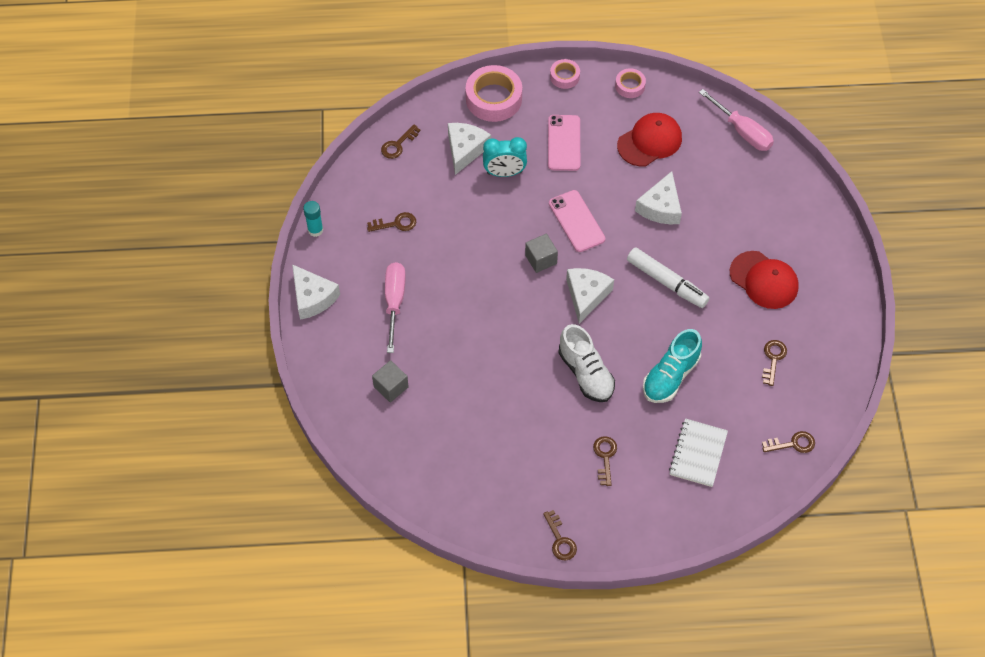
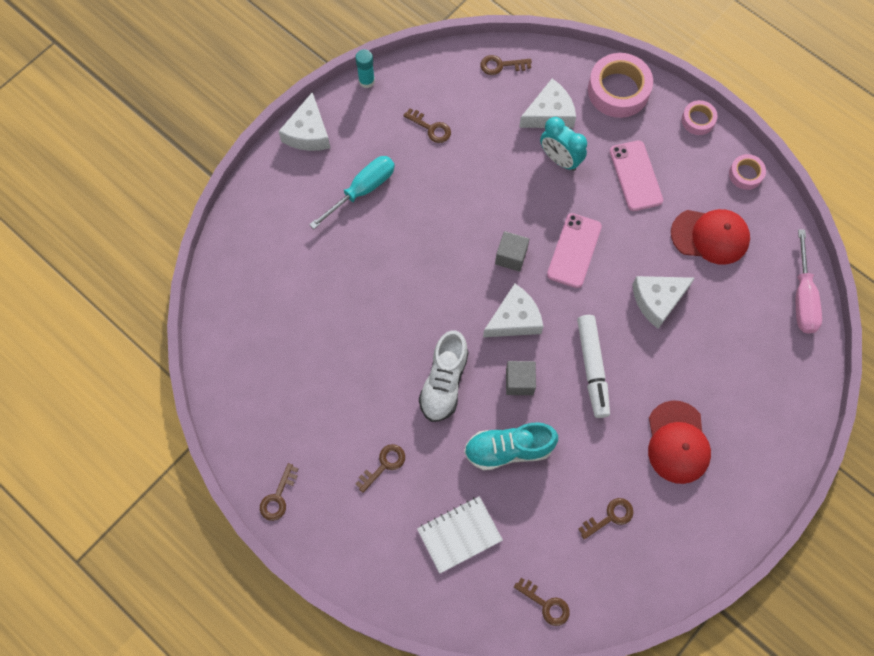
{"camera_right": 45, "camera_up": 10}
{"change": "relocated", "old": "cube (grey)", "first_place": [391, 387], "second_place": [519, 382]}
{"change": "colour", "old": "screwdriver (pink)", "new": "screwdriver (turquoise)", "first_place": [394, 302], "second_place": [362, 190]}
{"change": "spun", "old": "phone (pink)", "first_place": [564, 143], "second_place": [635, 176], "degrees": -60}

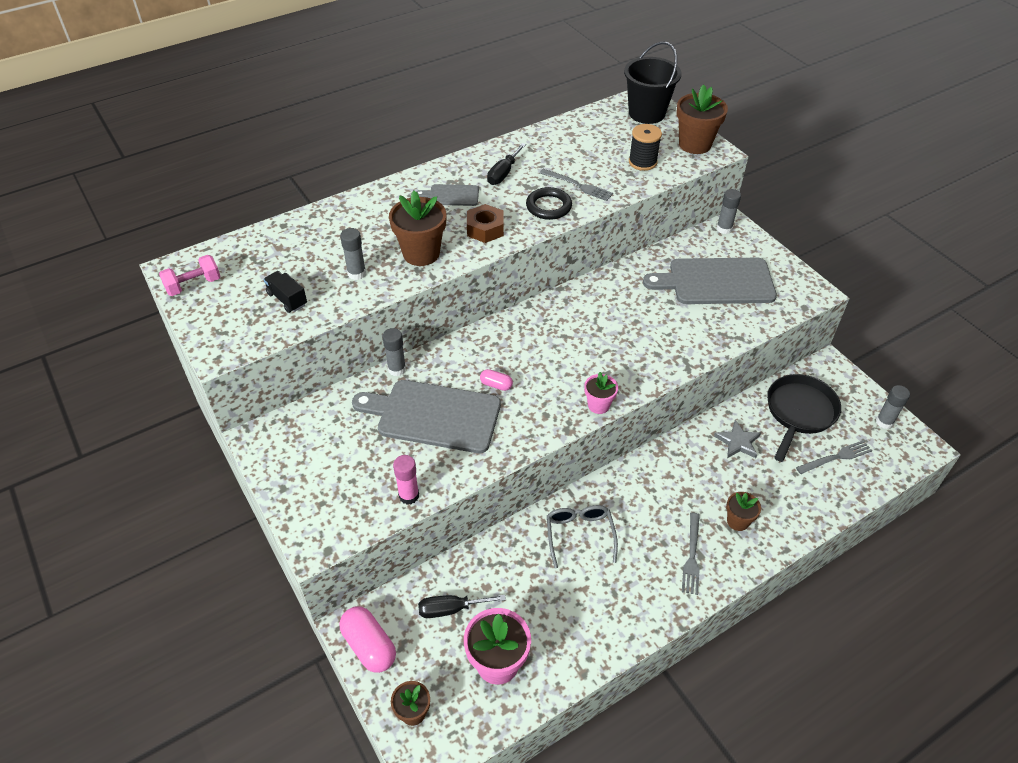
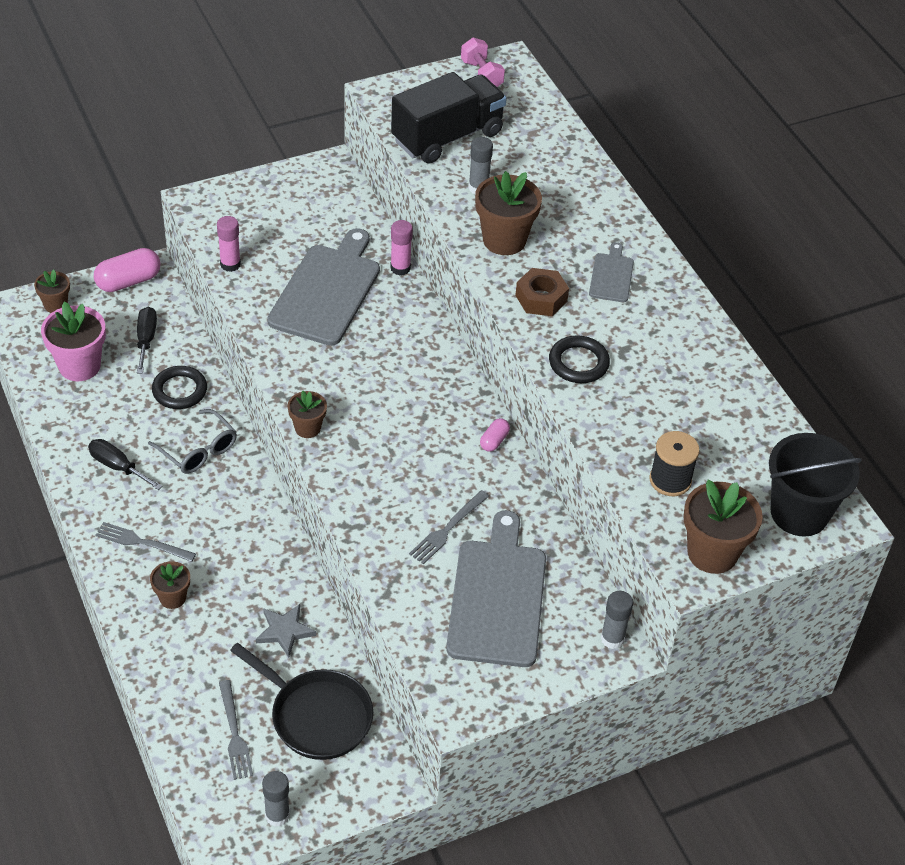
{"camera_right": 95, "camera_up": 0}
{"change": "appeared", "new": "ring (black)", "second_place": [179, 390]}
{"change": "relocated", "old": "capsule (pink)", "first_place": [496, 385], "second_place": [494, 441]}
{"change": "relocated", "old": "screwdriver (black)", "first_place": [503, 173], "second_place": [118, 467]}
{"change": "relocated", "old": "fork (grey)", "first_place": [578, 185], "second_place": [447, 529]}
{"change": "colour", "old": "glue stick (grey)", "new": "glue stick (pink)", "first_place": [397, 369], "second_place": [400, 268]}
{"change": "colour", "old": "flower pot (pink)", "new": "flower pot (brown)", "first_place": [598, 405], "second_place": [307, 428]}
{"change": "spun", "old": "glasses (grey)", "first_place": [579, 534], "second_place": [198, 450], "degrees": 45}
{"change": "size", "old": "truck (black)", "first_place": [287, 299], "second_place": [447, 137], "factor": 2.21}

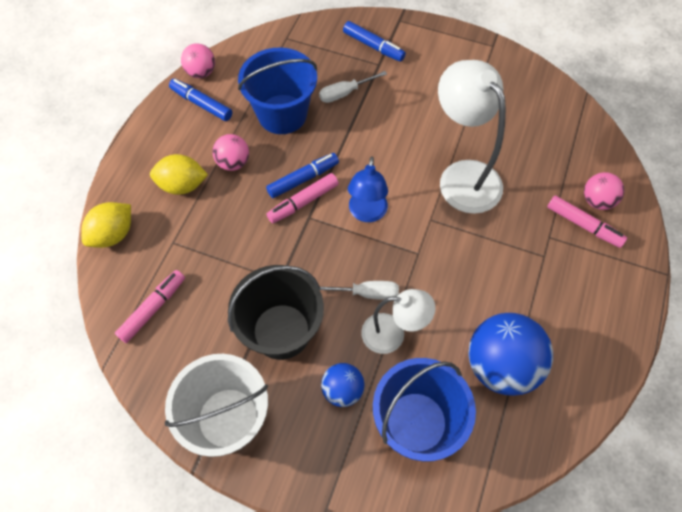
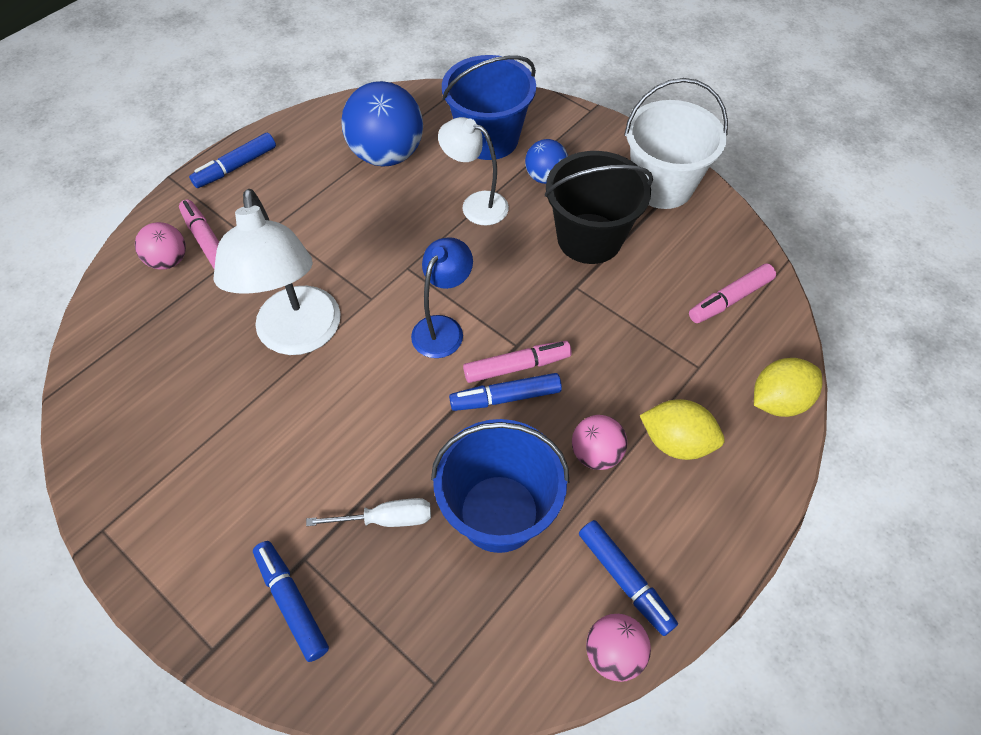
{"camera_right": -160, "camera_up": -5}
{"change": "missing", "old": "screwdriver (white)", "first_place": [366, 293]}
{"change": "appeared", "new": "marker (blue)", "second_place": [236, 167]}

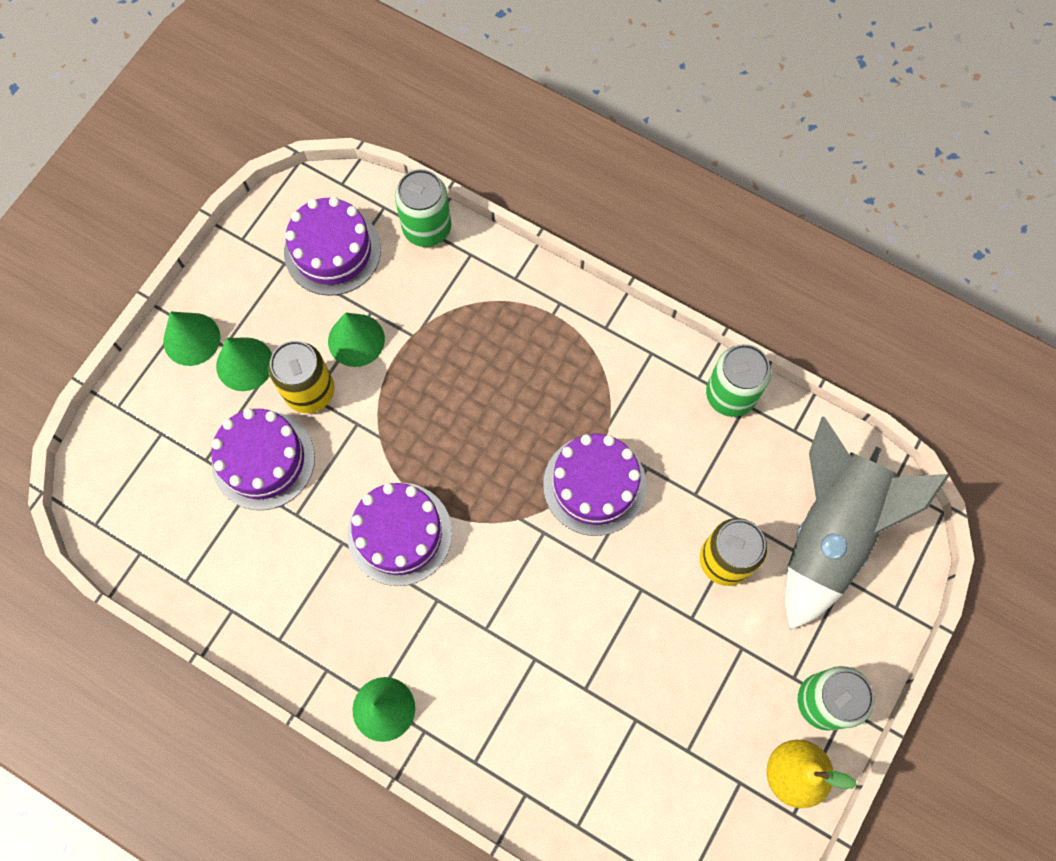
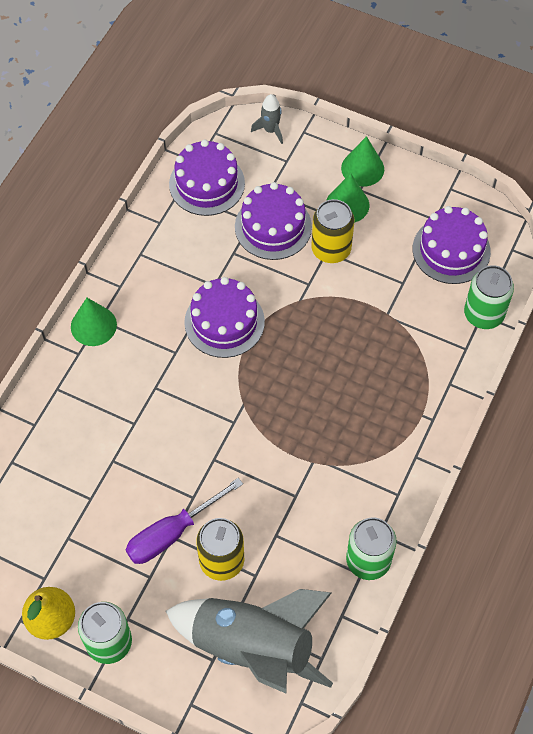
{"camera_right": 85, "camera_up": -10}
{"change": "missing", "old": "cone (green)", "first_place": [356, 340]}
{"change": "appeared", "new": "screwdriver (purple)", "second_place": [172, 533]}
{"change": "appeared", "new": "rocket (grey)", "second_place": [270, 130]}
{"change": "relocated", "old": "cake (purple)", "first_place": [594, 485], "second_place": [207, 184]}

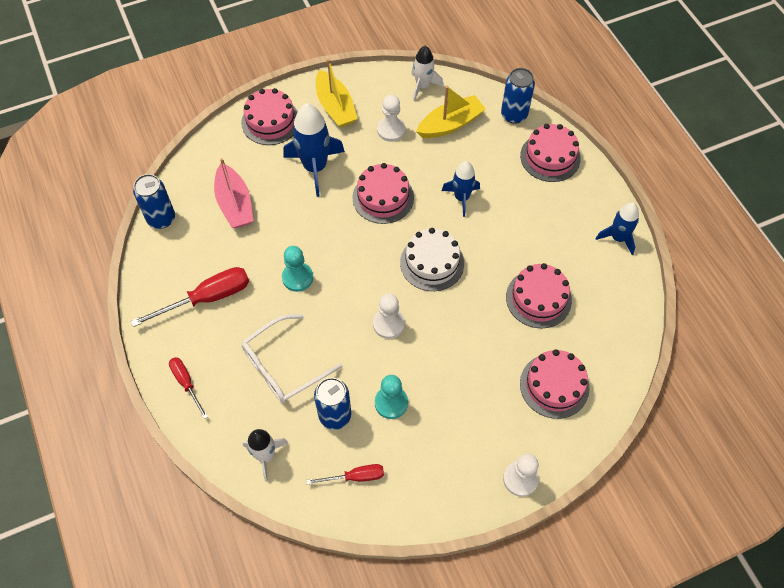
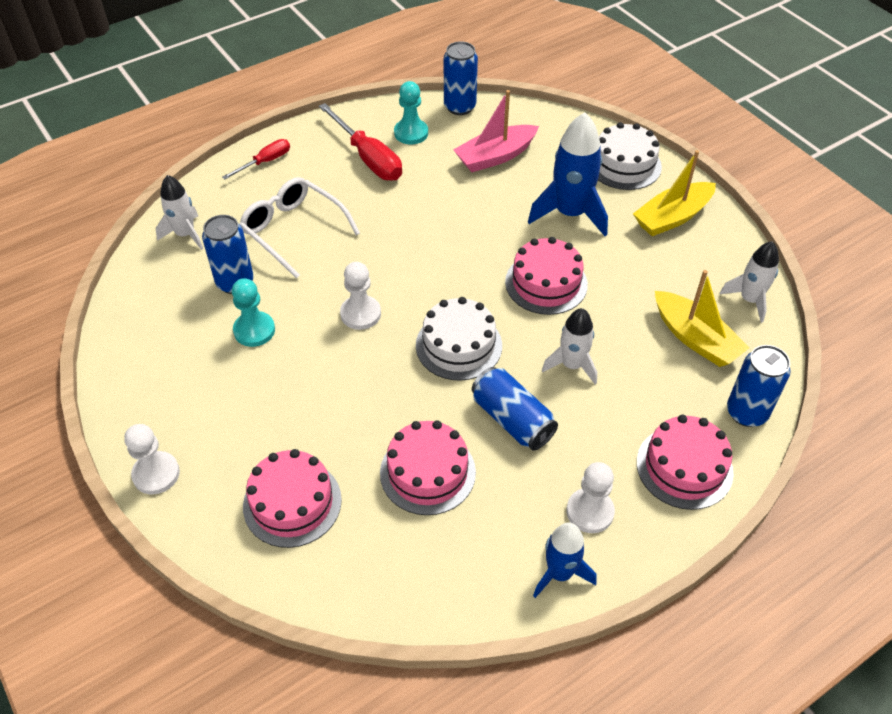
{"camera_right": 80, "camera_up": -10}
{"change": "missing", "old": "screwdriver (red)", "first_place": [355, 477]}
{"change": "appeared", "new": "can (blue)", "second_place": [512, 419]}
{"change": "relocated", "old": "pawn (turquoise)", "first_place": [297, 277], "second_place": [411, 133]}
{"change": "relocated", "old": "pawn (white)", "first_place": [391, 130], "second_place": [590, 512]}
{"change": "colour", "old": "cake (pink)", "new": "cake (white)", "first_place": [270, 121], "second_place": [624, 164]}
{"change": "colour", "old": "rocket (blue)", "new": "rocket (white)", "first_place": [461, 198], "second_place": [572, 365]}

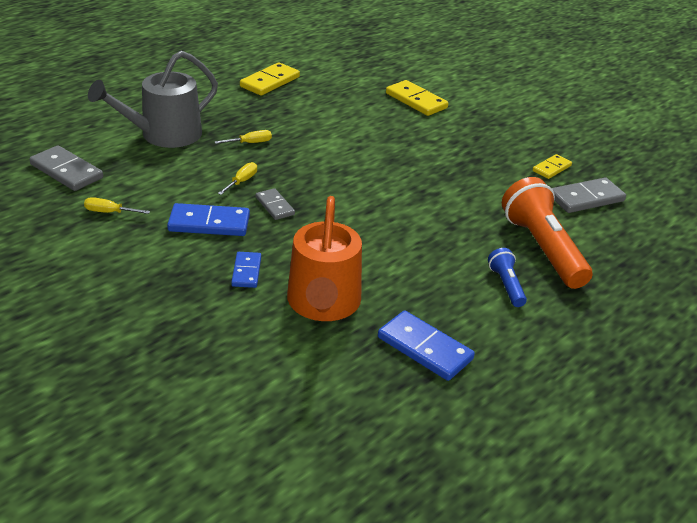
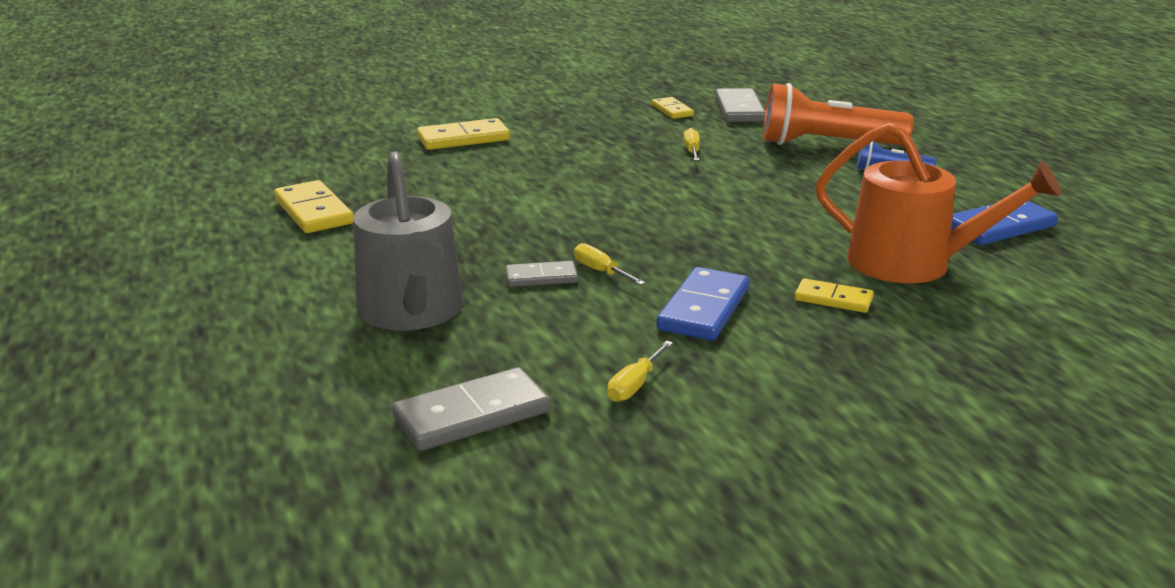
{"camera_right": -65, "camera_up": -10}
{"change": "relocated", "old": "screwdriver (yellow)", "first_place": [250, 143], "second_place": [692, 151]}
{"change": "relocated", "old": "domino (grey)", "first_place": [274, 206], "second_place": [541, 277]}
{"change": "colour", "old": "domino (blue)", "new": "domino (yellow)", "first_place": [246, 271], "second_place": [833, 299]}

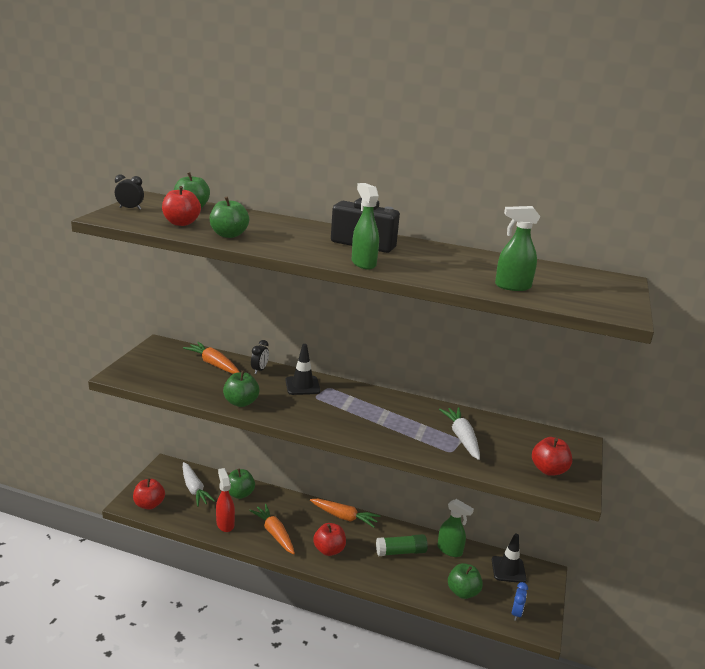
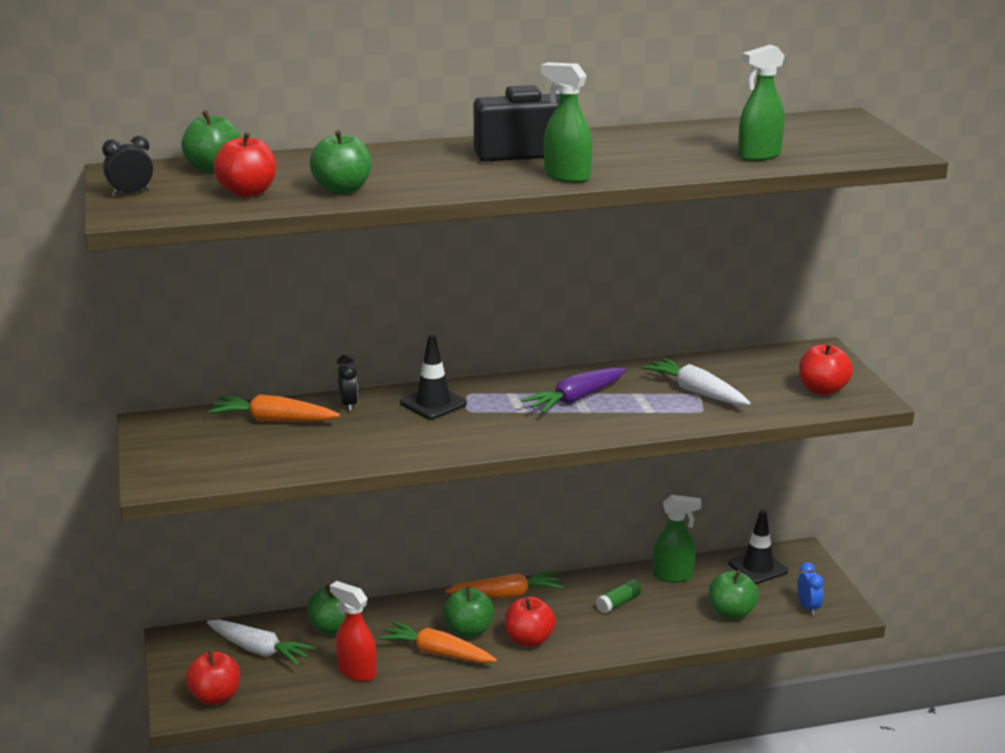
{"camera_right": -30, "camera_up": 0}
{"change": "appeared", "new": "carrot (purple)", "second_place": [576, 399]}
{"change": "relocated", "old": "apple (green)", "first_place": [241, 402], "second_place": [469, 631]}
{"change": "size", "old": "glue stick (green)", "first_place": [401, 552], "second_place": [618, 603], "factor": 0.65}

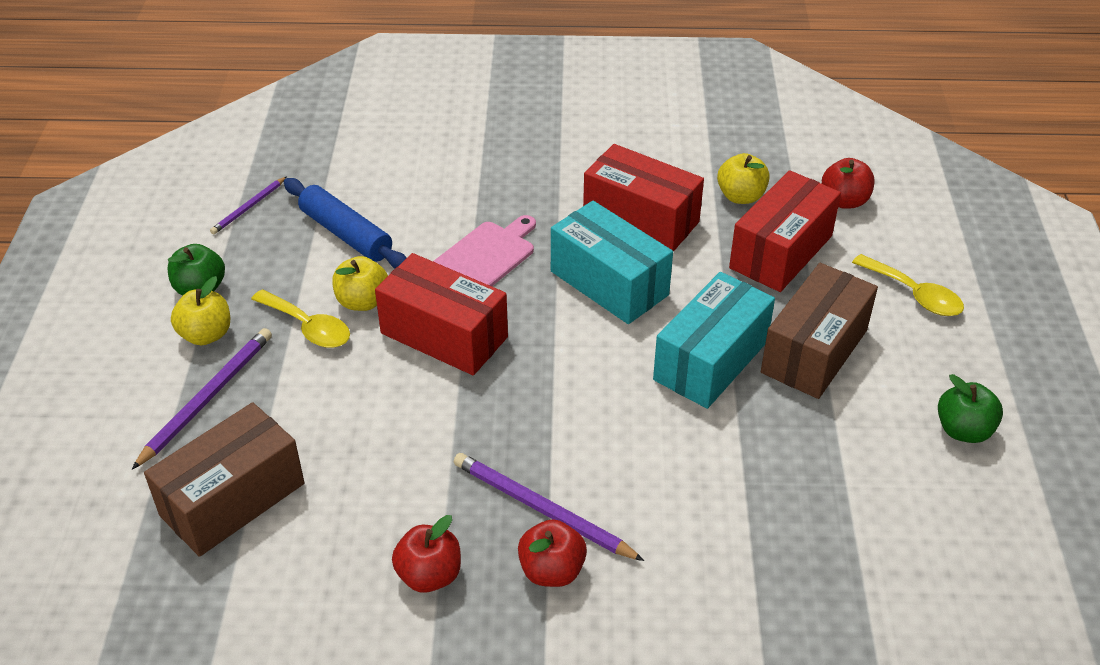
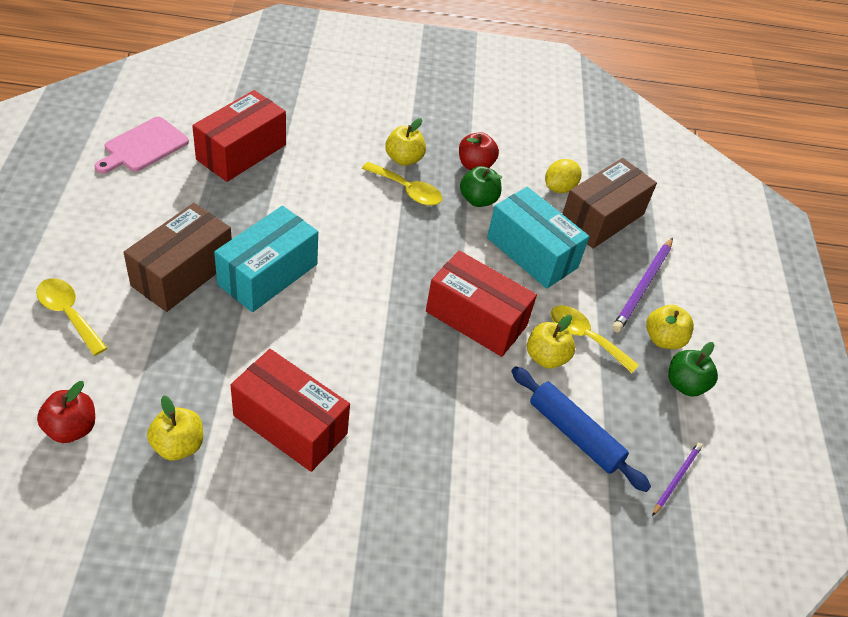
{"camera_right": 175, "camera_up": 5}
{"change": "appeared", "new": "lemon (yellow)", "second_place": [559, 188]}
{"change": "relocated", "old": "cutting board (pink)", "first_place": [486, 256], "second_place": [143, 146]}
{"change": "relocated", "old": "box (turquoise)", "first_place": [609, 283], "second_place": [532, 253]}
{"change": "relocated", "old": "box (red)", "first_place": [781, 252], "second_place": [241, 152]}
{"change": "relocated", "old": "apple (green)", "first_place": [963, 430], "second_place": [478, 200]}
{"change": "exchanged", "old": "pencil (purple)", "new": "spoon (yellow)", "first_place": [542, 509], "second_place": [407, 190]}
{"change": "colour", "old": "apple (red)", "new": "apple (yellow)", "first_place": [552, 570], "second_place": [404, 159]}

